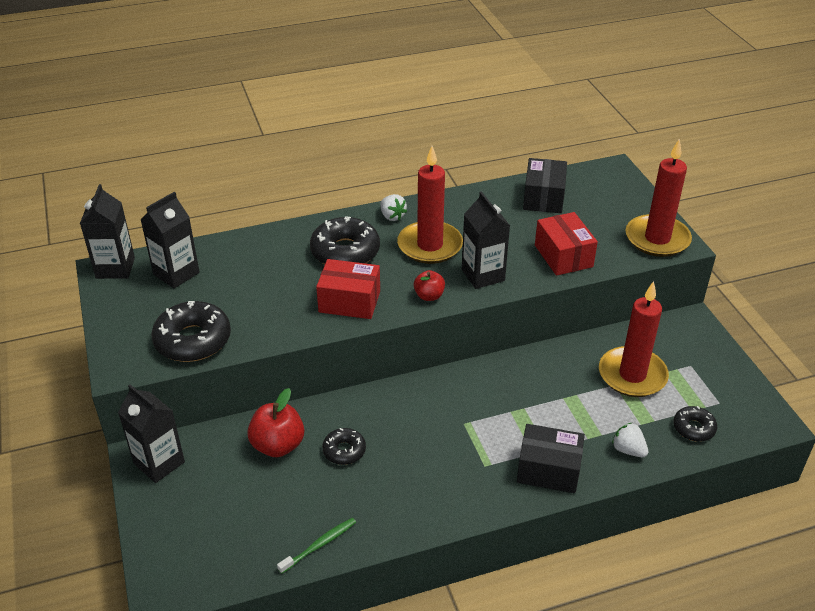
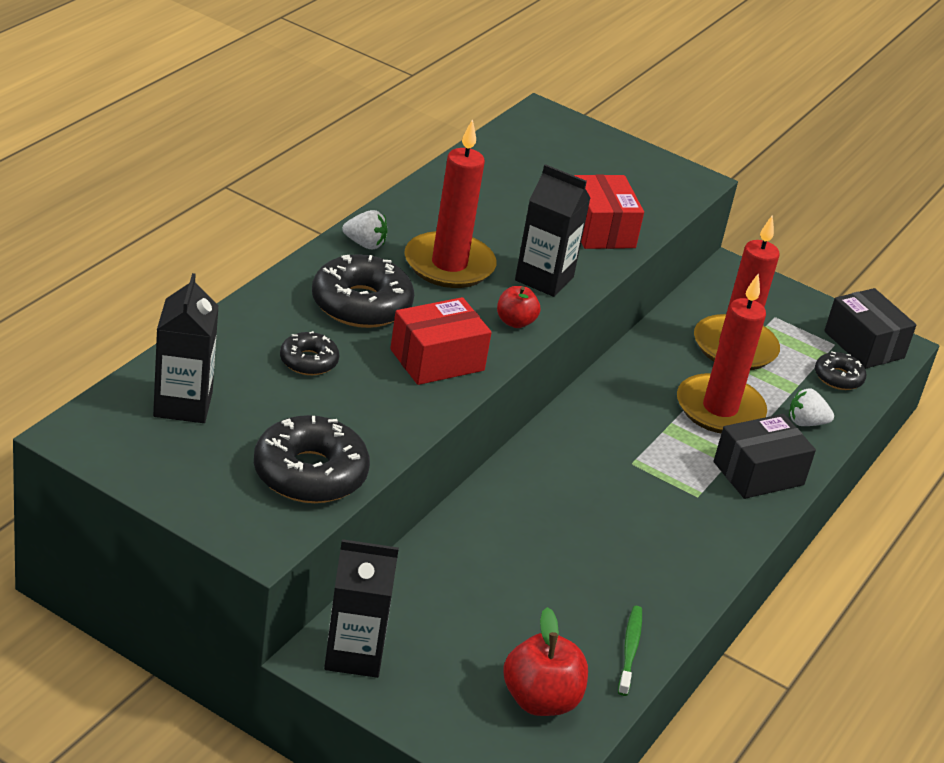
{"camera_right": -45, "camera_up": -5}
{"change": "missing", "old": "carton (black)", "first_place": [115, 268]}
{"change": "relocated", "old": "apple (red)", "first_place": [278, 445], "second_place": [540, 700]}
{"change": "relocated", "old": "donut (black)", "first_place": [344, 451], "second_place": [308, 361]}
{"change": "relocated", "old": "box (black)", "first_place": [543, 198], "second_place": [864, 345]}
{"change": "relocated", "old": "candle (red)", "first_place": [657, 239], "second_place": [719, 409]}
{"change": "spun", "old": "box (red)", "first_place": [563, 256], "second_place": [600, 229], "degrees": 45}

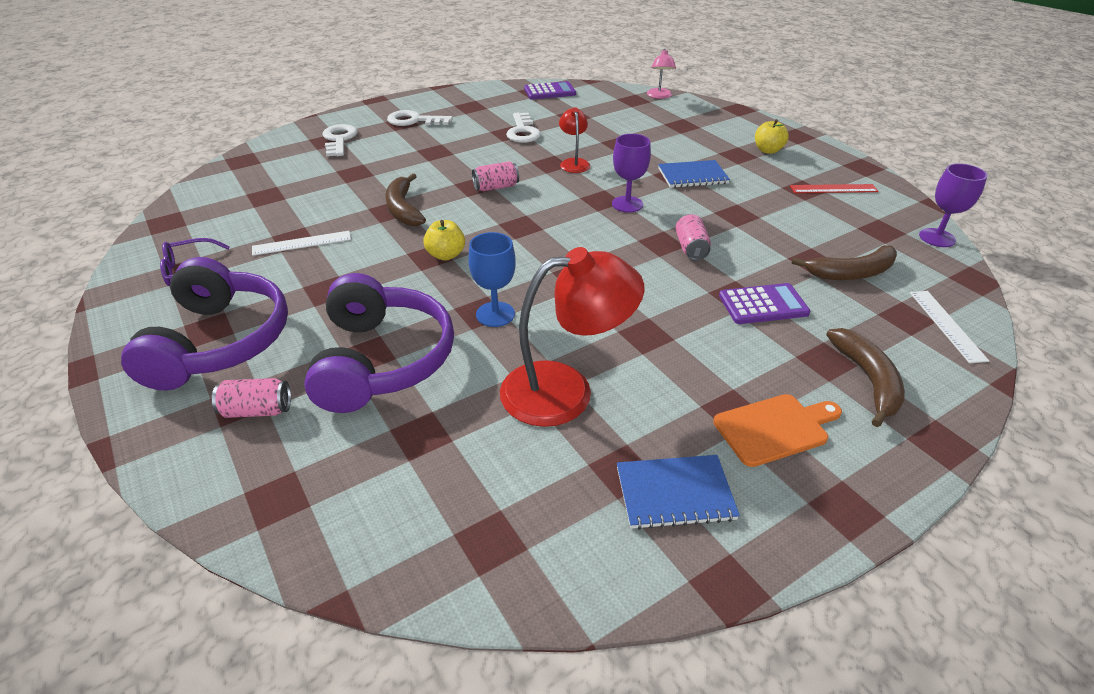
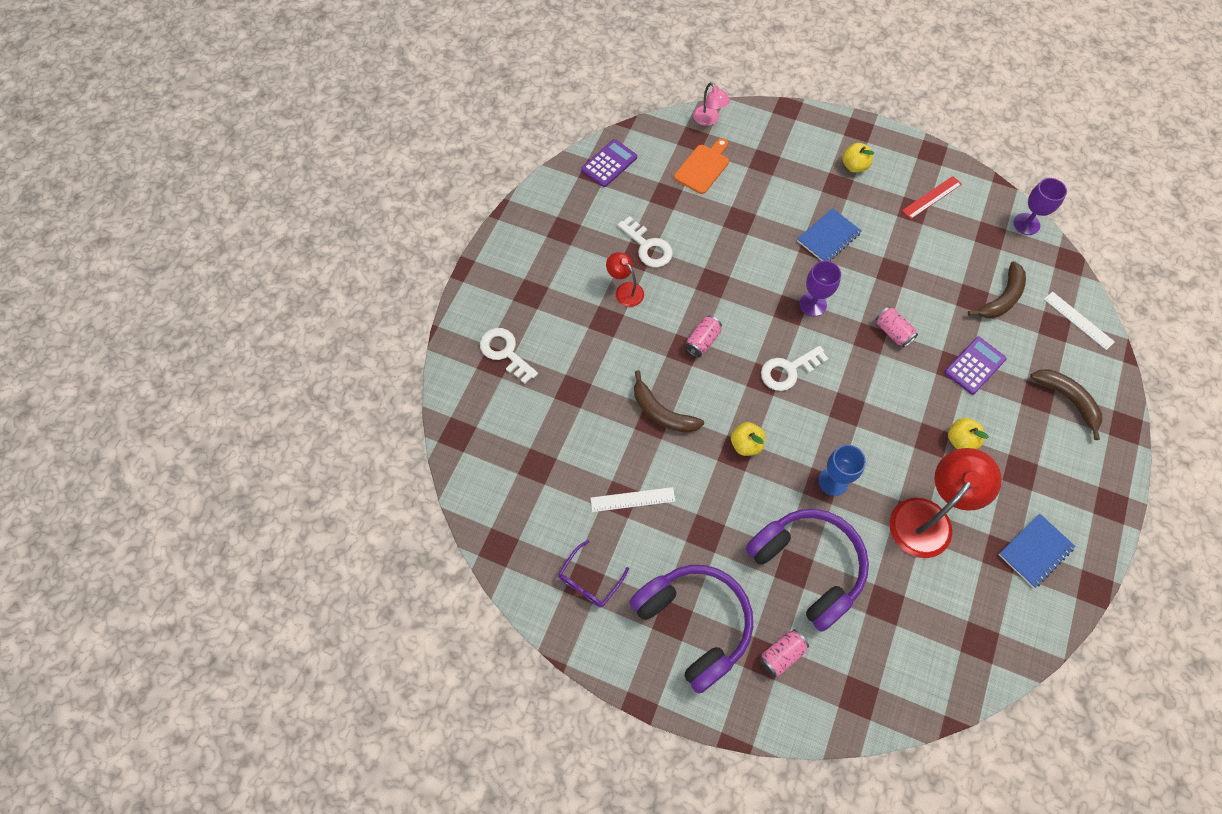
{"camera_right": -35, "camera_up": 25}
{"change": "appeared", "new": "apple (yellow)", "second_place": [960, 440]}
{"change": "relocated", "old": "key (white)", "first_place": [414, 121], "second_place": [788, 370]}
{"change": "relocated", "old": "lamp (red)", "first_place": [574, 163], "second_place": [625, 290]}
{"change": "relocated", "old": "cutting board (orange)", "first_place": [775, 428], "second_place": [703, 167]}
{"change": "spun", "old": "ruler (white)", "first_place": [302, 243], "second_place": [632, 499], "degrees": 45}

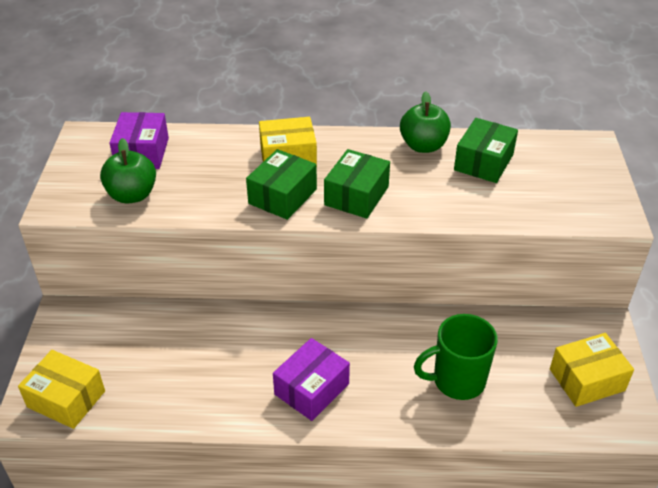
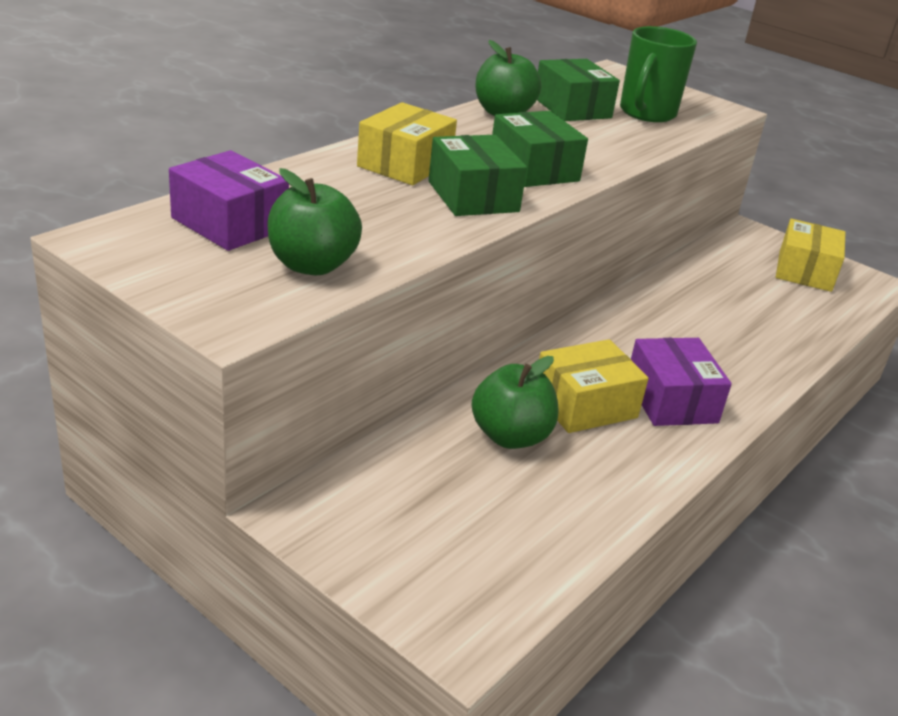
{"camera_right": -55, "camera_up": -10}
{"change": "appeared", "new": "apple (green)", "second_place": [510, 436]}
{"change": "relocated", "old": "box (yellow)", "first_place": [66, 399], "second_place": [585, 405]}
{"change": "relocated", "old": "mug (green)", "first_place": [457, 380], "second_place": [647, 113]}

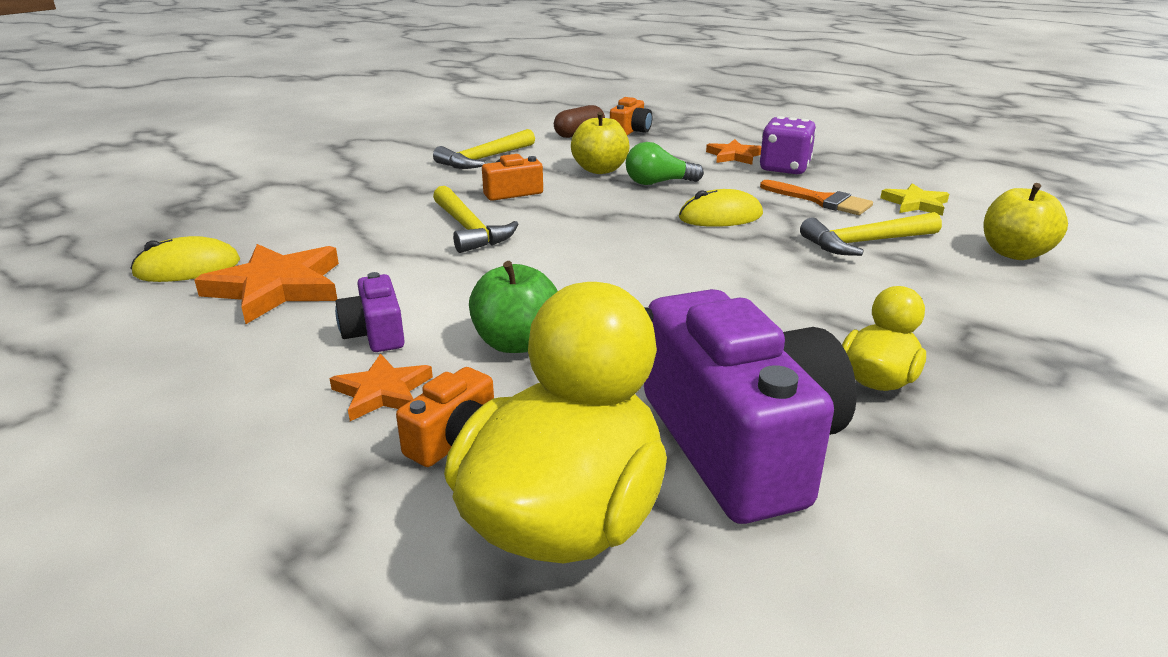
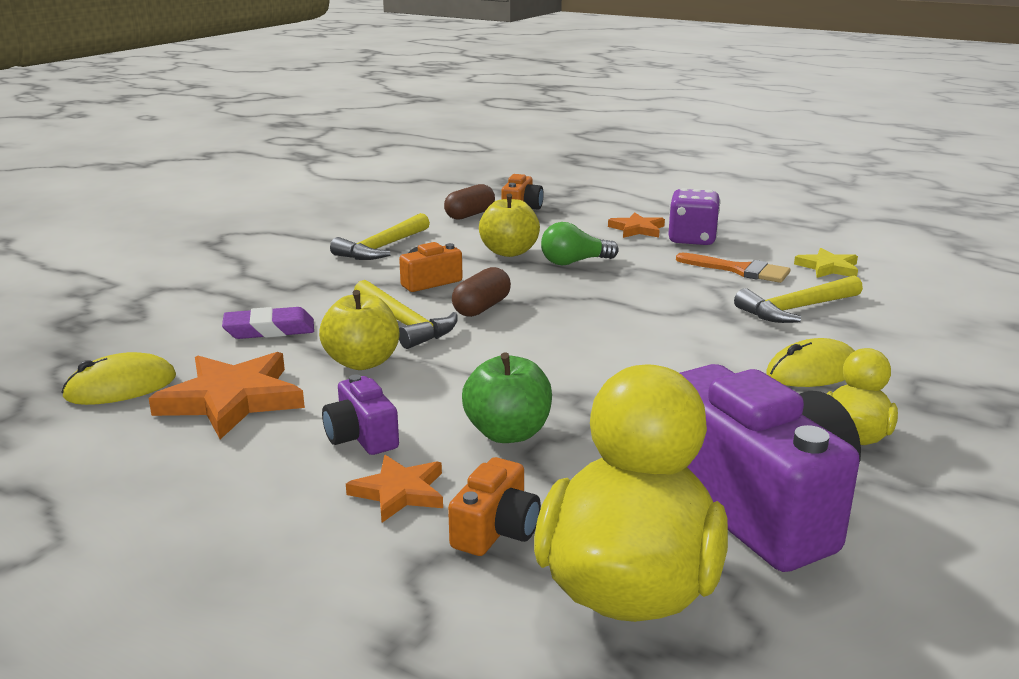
{"camera_right": -10, "camera_up": -5}
{"change": "appeared", "new": "eraser (purple)", "second_place": [269, 329]}
{"change": "appeared", "new": "capsule (brown)", "second_place": [482, 308]}
{"change": "relocated", "old": "mouse (yellow)", "first_place": [720, 216], "second_place": [812, 371]}
{"change": "relocated", "old": "apple (yellow)", "first_place": [1014, 253], "second_place": [362, 362]}

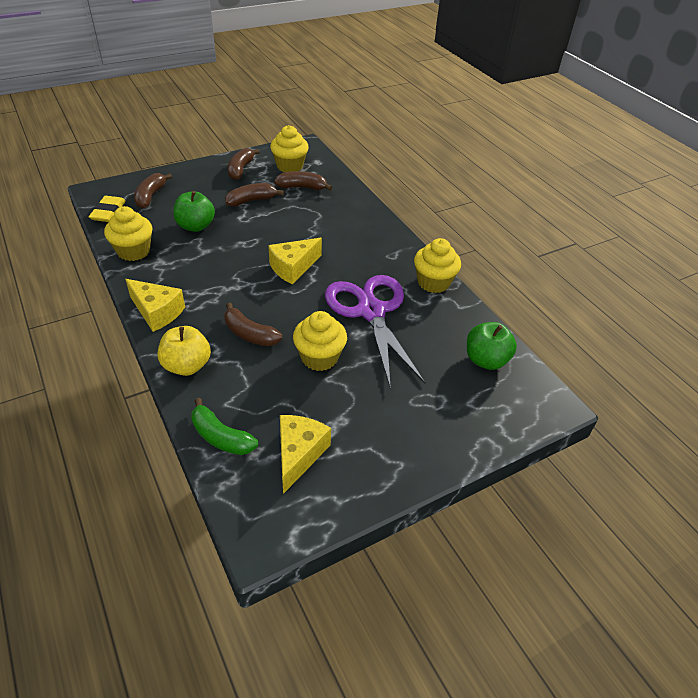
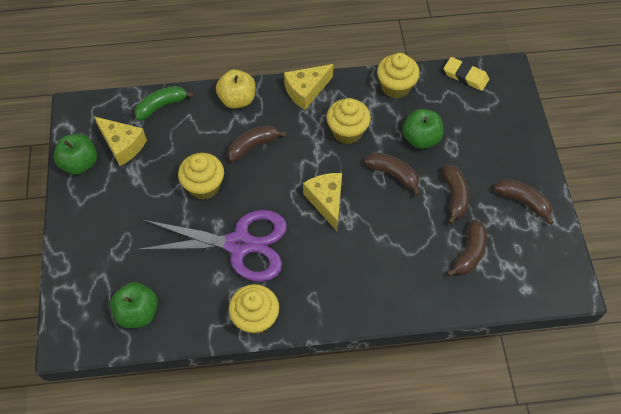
{"camera_right": 115, "camera_up": 15}
{"change": "appeared", "new": "apple (green)", "second_place": [80, 163]}
{"change": "relocated", "old": "banana (brown)", "first_place": [150, 196], "second_place": [393, 174]}
{"change": "relocated", "old": "cupcake (yellow)", "first_place": [290, 166], "second_place": [347, 131]}

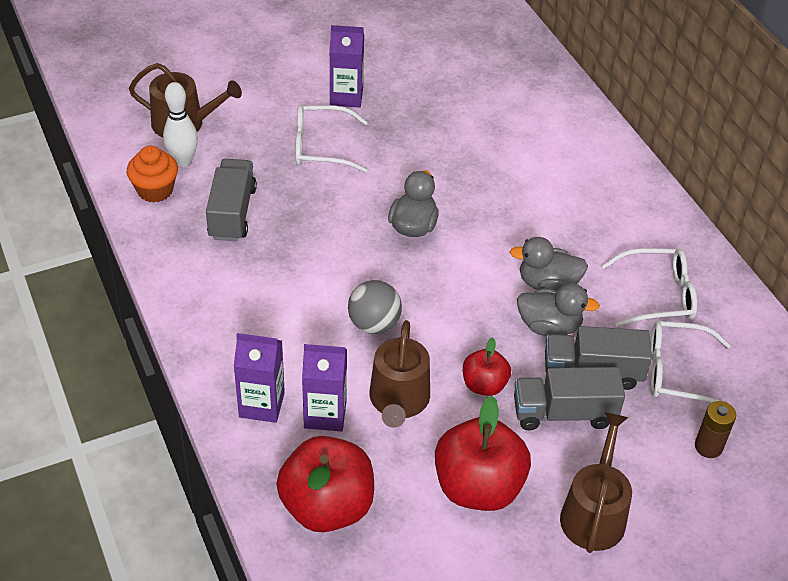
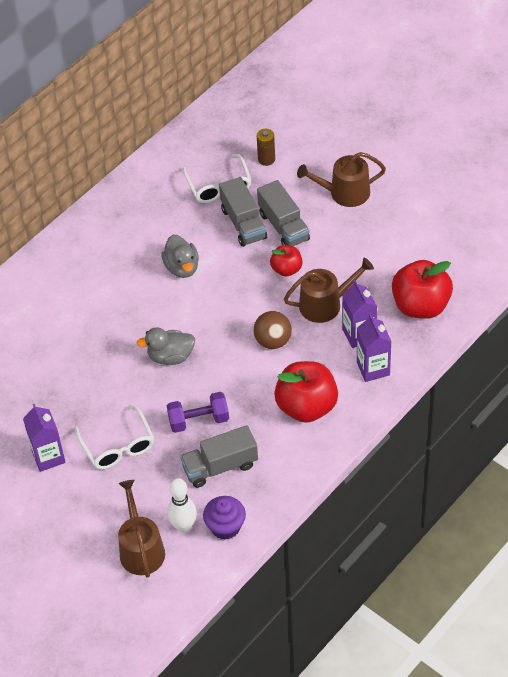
{"camera_right": -110, "camera_up": 5}
{"change": "missing", "old": "duck (grey)", "first_place": [549, 326]}
{"change": "missing", "old": "glasses (white)", "first_place": [658, 295]}
{"change": "appeared", "new": "dumbbell (purple)", "second_place": [198, 420]}
{"change": "relocated", "old": "apple (red)", "first_place": [478, 487], "second_place": [306, 407]}
{"change": "colour", "old": "cupcake (orange)", "new": "cupcake (purple)", "first_place": [155, 190], "second_place": [225, 527]}
{"change": "colour", "old": "ball (grey)", "new": "ball (brown)", "first_place": [374, 324], "second_place": [273, 341]}

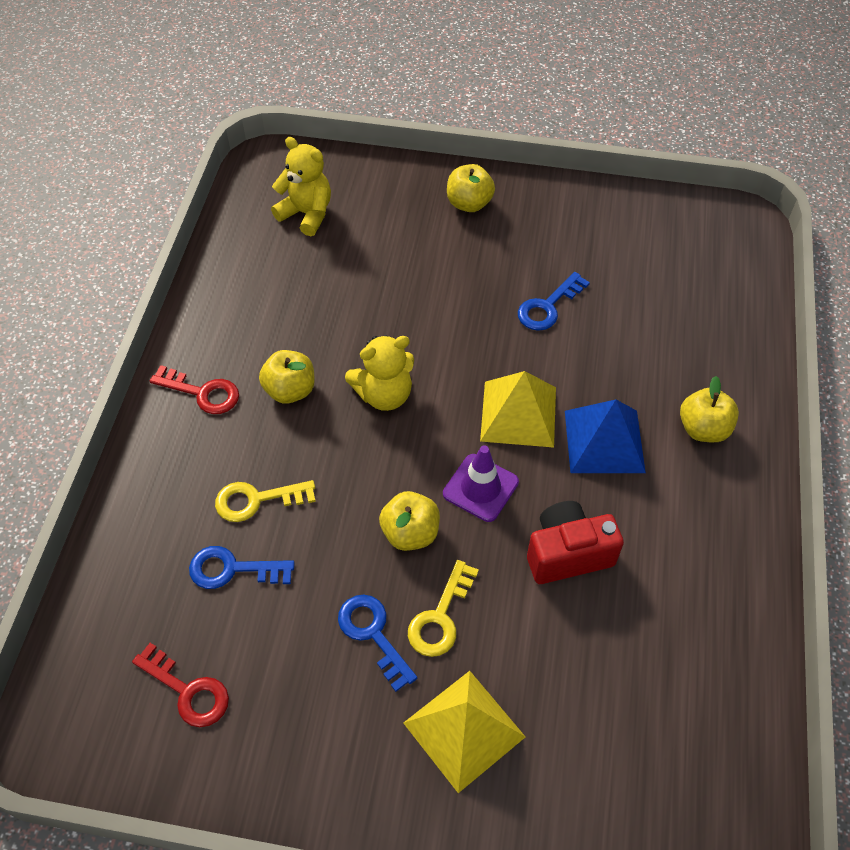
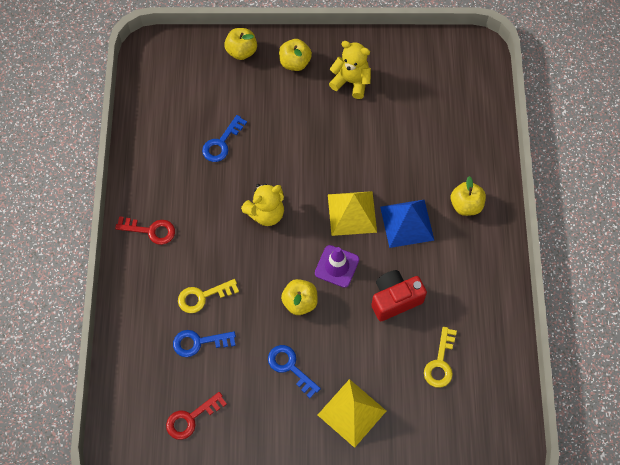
{"camera_right": -10, "camera_up": 10}
{"change": "relocated", "old": "apple (yellow)", "first_place": [290, 390], "second_place": [241, 51]}
{"change": "relocated", "old": "teddy bear (yellow)", "first_place": [307, 214], "second_place": [351, 82]}
{"change": "relocated", "old": "key (yellow)", "first_place": [440, 617], "second_place": [440, 362]}
{"change": "relocated", "old": "key (blue)", "first_place": [548, 307], "second_place": [221, 143]}
{"change": "spun", "old": "key (red)", "first_place": [188, 691], "second_place": [191, 418], "degrees": 120}

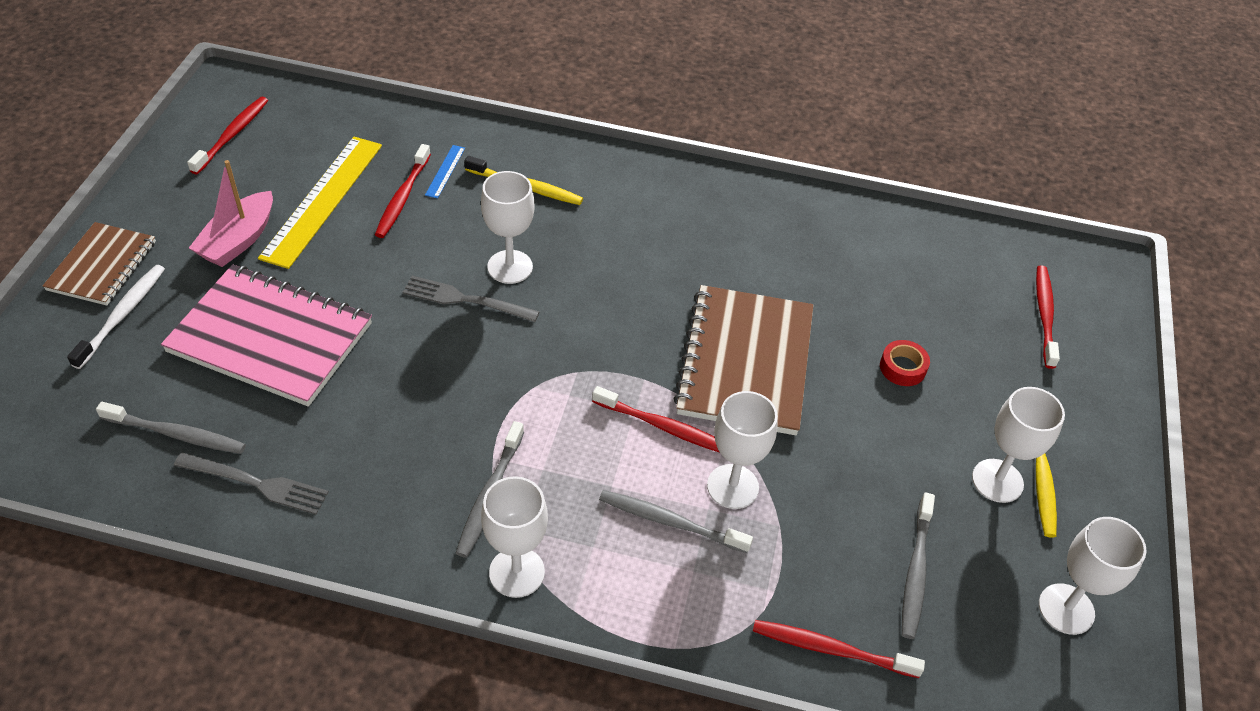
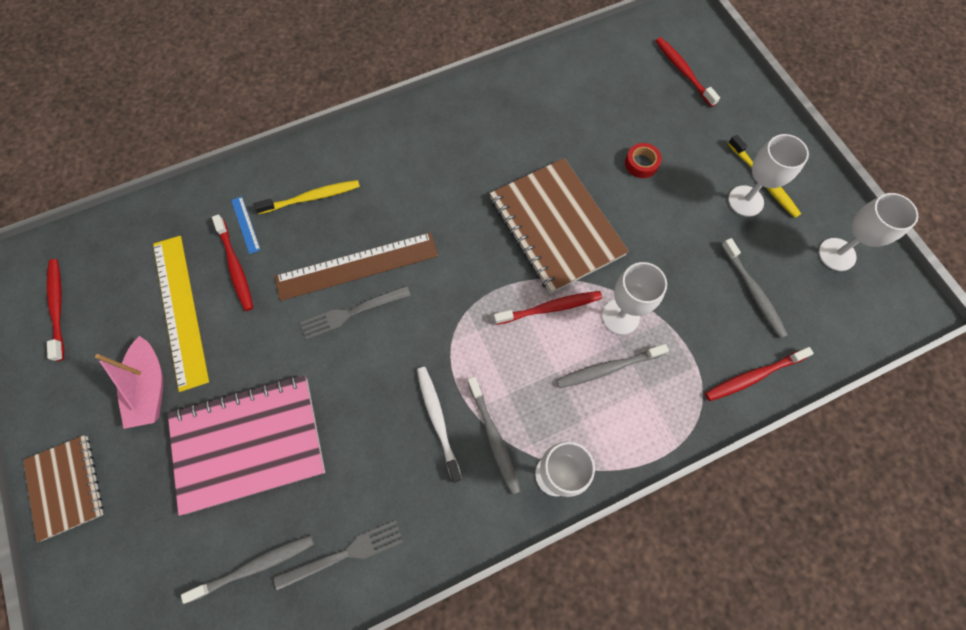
{"camera_right": -35, "camera_up": 20}
{"change": "relocated", "old": "toothbrush (white)", "first_place": [122, 315], "second_place": [438, 420]}
{"change": "exchanged", "old": "goblet (white)", "new": "ruler (brown)", "first_place": [510, 267], "second_place": [357, 266]}

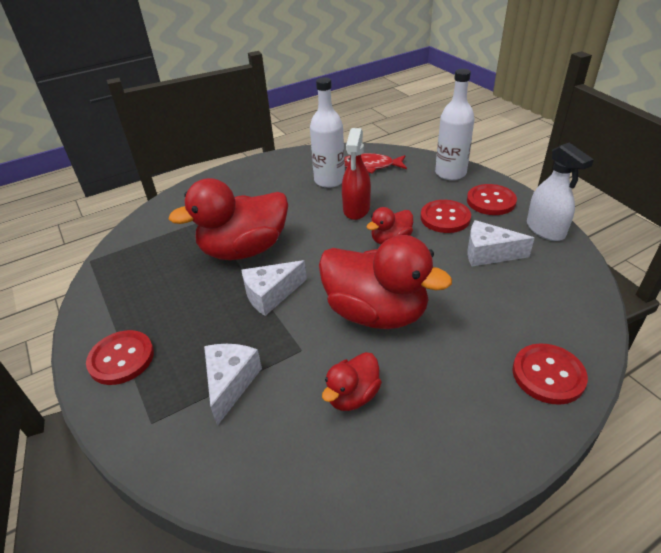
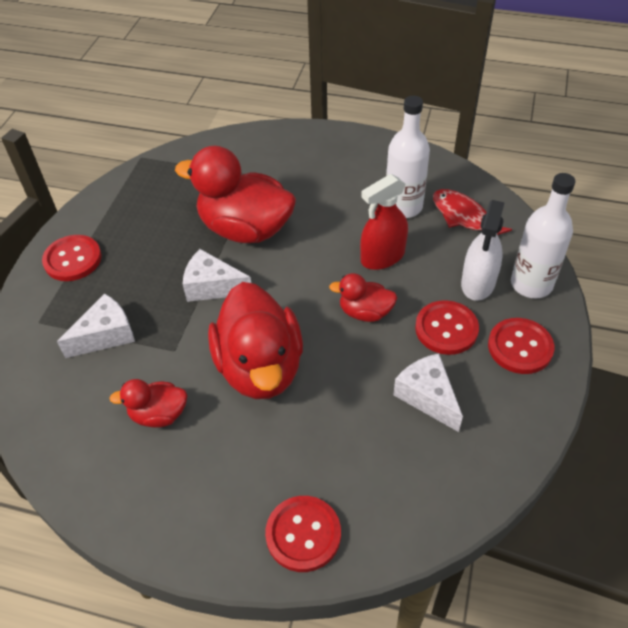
{"camera_right": 45, "camera_up": 10}
{"change": "relocated", "old": "spray bottle (white)", "first_place": [545, 230], "second_place": [478, 283]}

